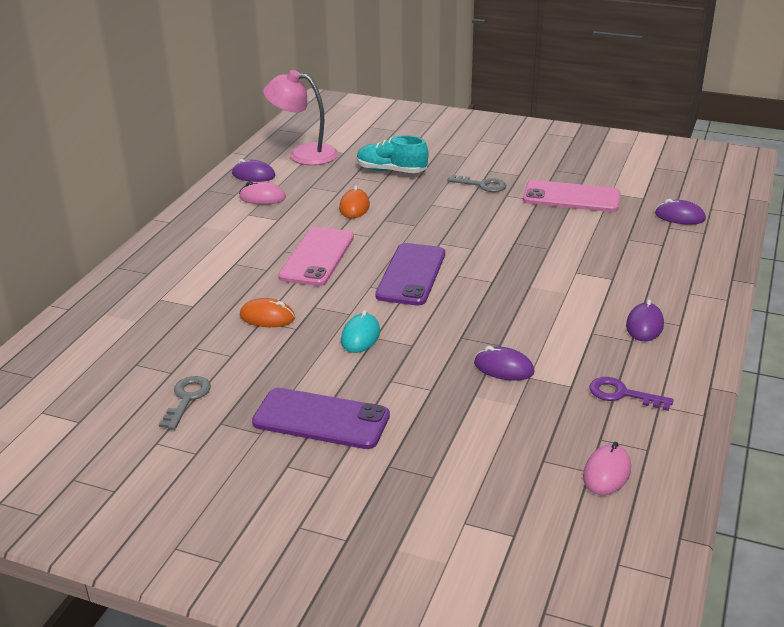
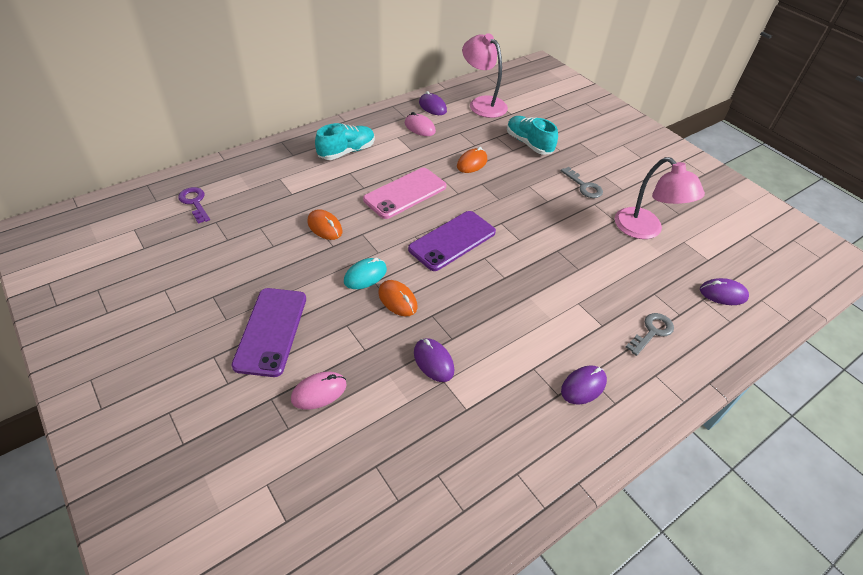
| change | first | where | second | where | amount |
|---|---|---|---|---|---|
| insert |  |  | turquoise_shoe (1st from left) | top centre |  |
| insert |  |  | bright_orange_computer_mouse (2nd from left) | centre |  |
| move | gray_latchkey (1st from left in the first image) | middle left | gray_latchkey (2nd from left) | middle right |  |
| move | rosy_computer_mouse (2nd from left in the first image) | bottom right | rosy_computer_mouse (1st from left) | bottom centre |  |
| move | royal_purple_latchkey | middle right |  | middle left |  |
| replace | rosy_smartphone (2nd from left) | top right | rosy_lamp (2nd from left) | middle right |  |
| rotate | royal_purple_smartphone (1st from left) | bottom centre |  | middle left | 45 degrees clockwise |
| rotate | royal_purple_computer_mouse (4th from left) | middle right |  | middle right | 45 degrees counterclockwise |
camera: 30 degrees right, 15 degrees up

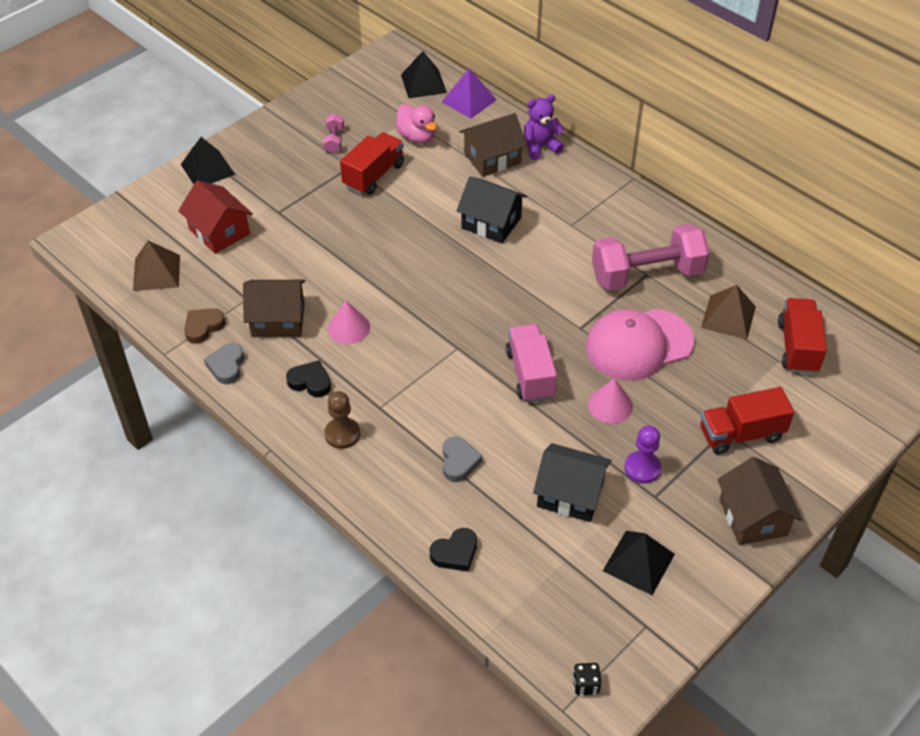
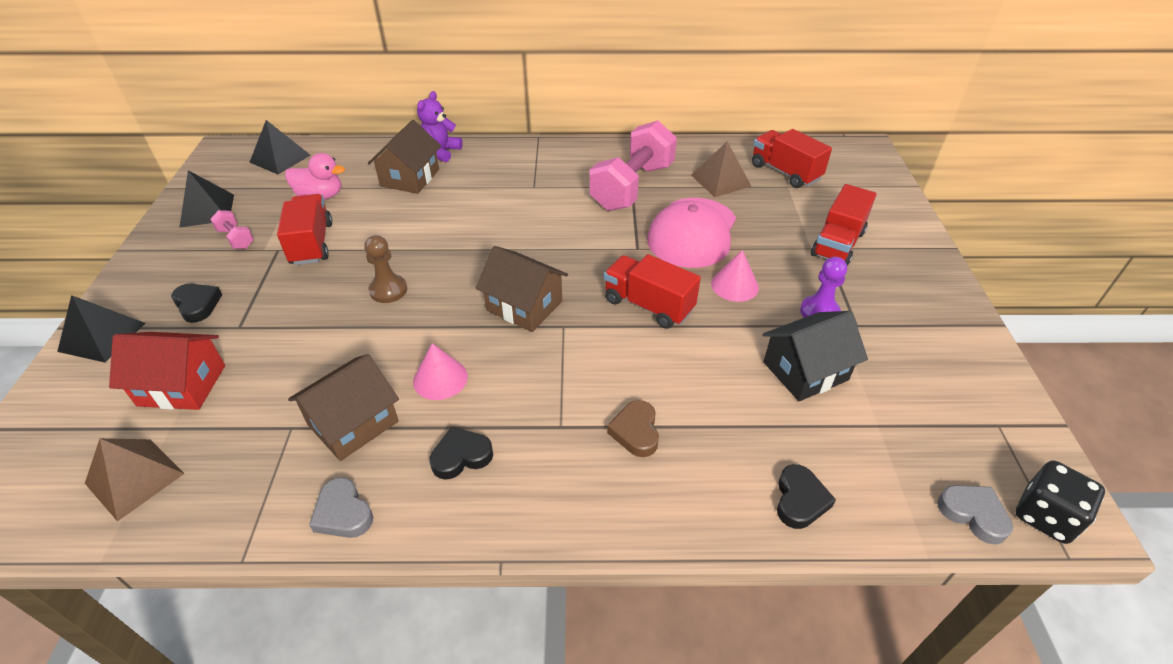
| change | first | where | second | where | amount |
|---|---|---|---|---|---|
| delete | royal_purple_pyramid_shape | top centre |  |  |  |
| delete | ebony_cottage (1st from left) | top centre |  |  |  |
| insert |  |  | ebony_heart_shape (1st from left) | middle left |  |
| move | brown_heart_shape | middle left |  | centre |  |
| move | brown_game_pawn | centre |  | middle left |  |
| move | gray_heart_shape (2nd from left) | centre |  | bottom right |  |
| move | ebony_pyramid_shape (3rd from left in the first image) | bottom right | ebony_pyramid_shape (2nd from left) | top left |  |
| move | brown_cottage (3rd from left) | bottom right |  | centre |  |
| recolor | rosy_lorry | centre | red_lorry (2nd from left) | centre |  |
| resize | ebony_dice | bottom centre |  | bottom right | x1.74 |
camera: 45 degrees left, 5 degrees down

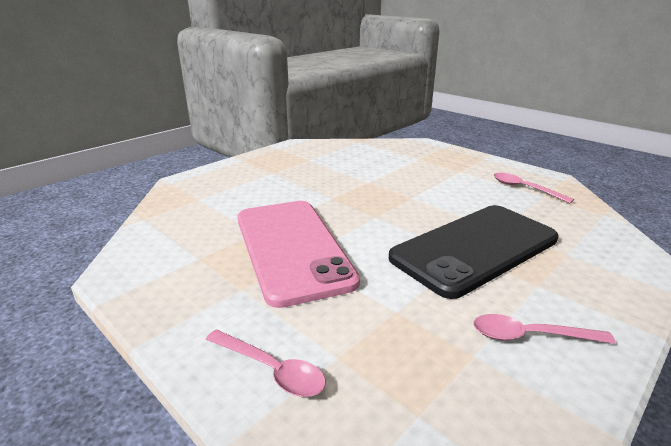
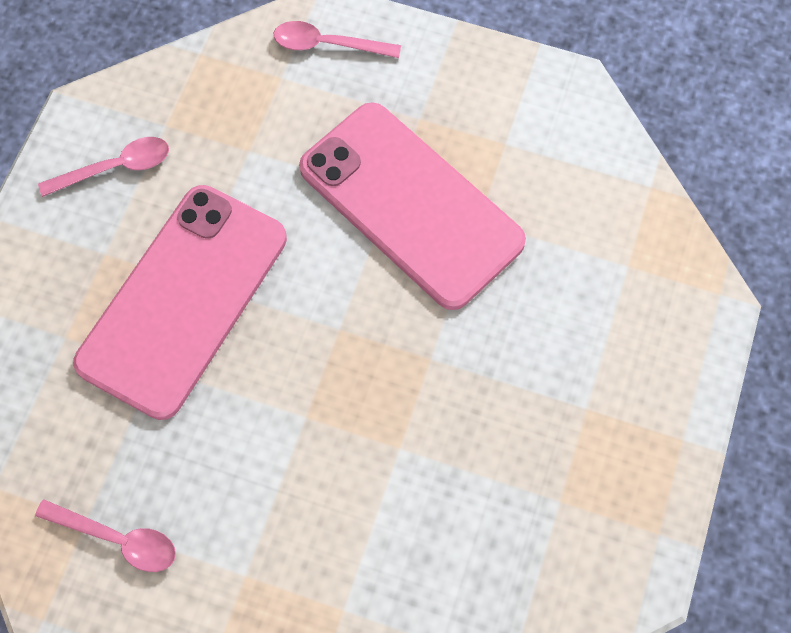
| change | first | where | second | where | amount |
|---|---|---|---|---|---|
| recolor | ebony_smartphone | middle right | rosy_smartphone (1st from left) | middle left |  |
camera: 155 degrees right, 40 degrees up

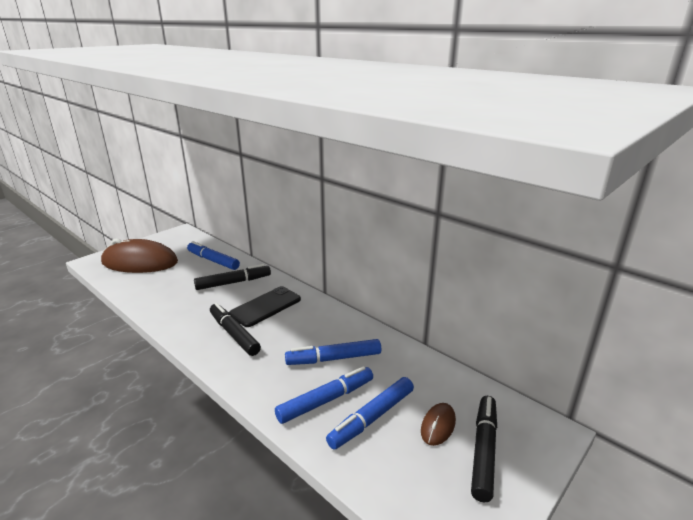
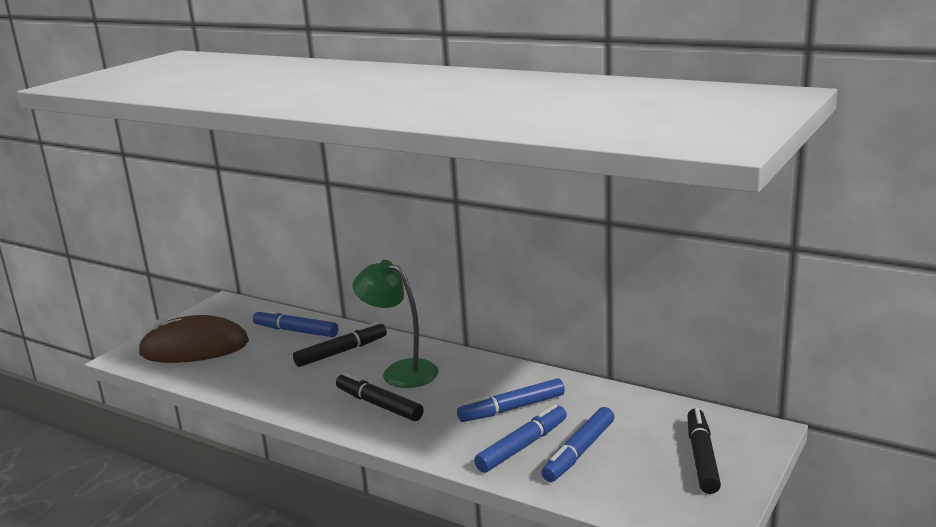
| change | first | where | second | where | amount |
|---|---|---|---|---|---|
| delete | brown_computer_mouse (2nd from left) | bottom centre |  |  |  |
| replace | ebony_smartphone | centre | leaf-green_lamp | centre |  |
camera: 10 degrees left, 5 degrees down

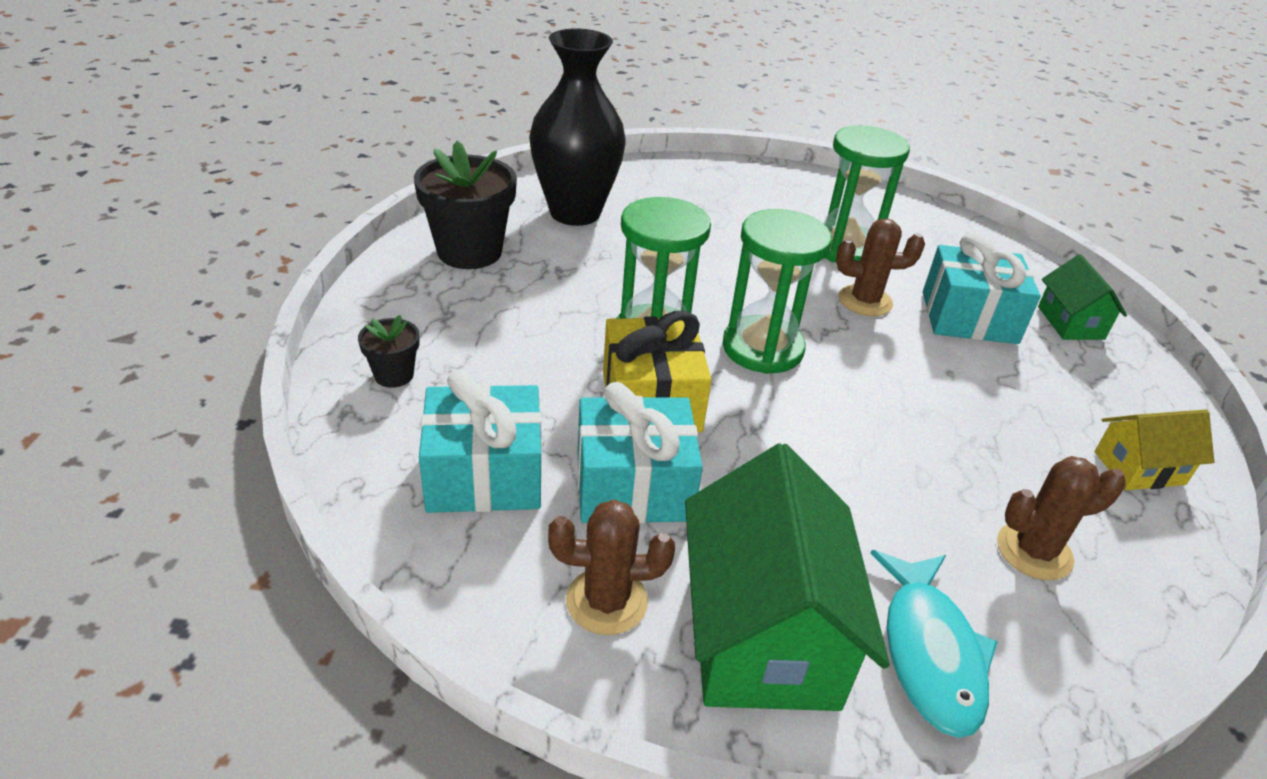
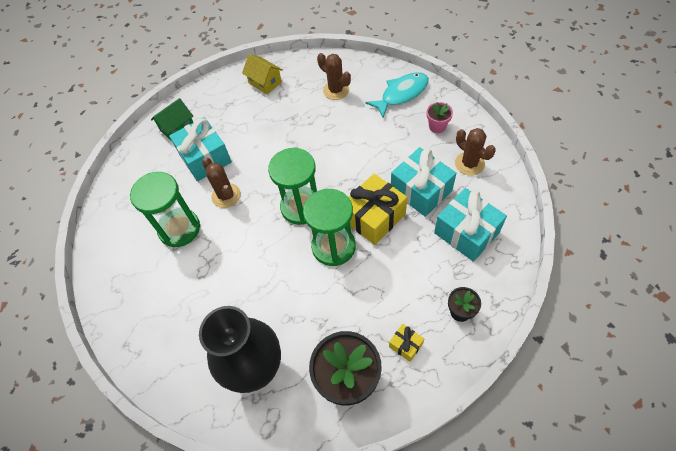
| change | first | where | second | where | amount |
|---|---|---|---|---|---|
| insert |  |  | golden_present (2nd from left) | bottom centre |  |
| replace | leaf-green_cottage (1st from left) | bottom centre | rosy_flower_pot | top centre |  |
camera: 120 degrees left, 20 degrees up

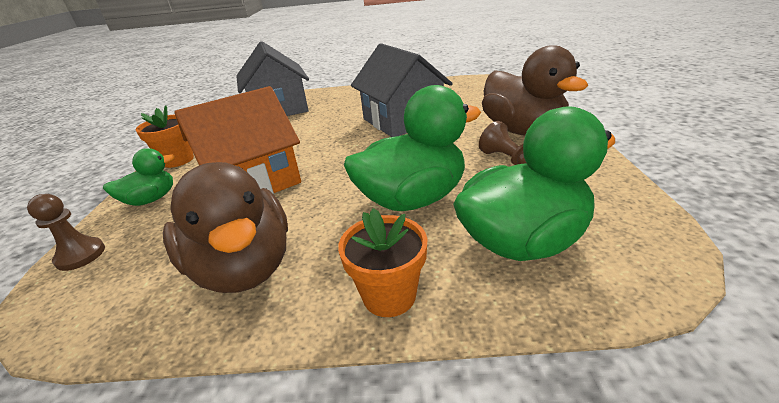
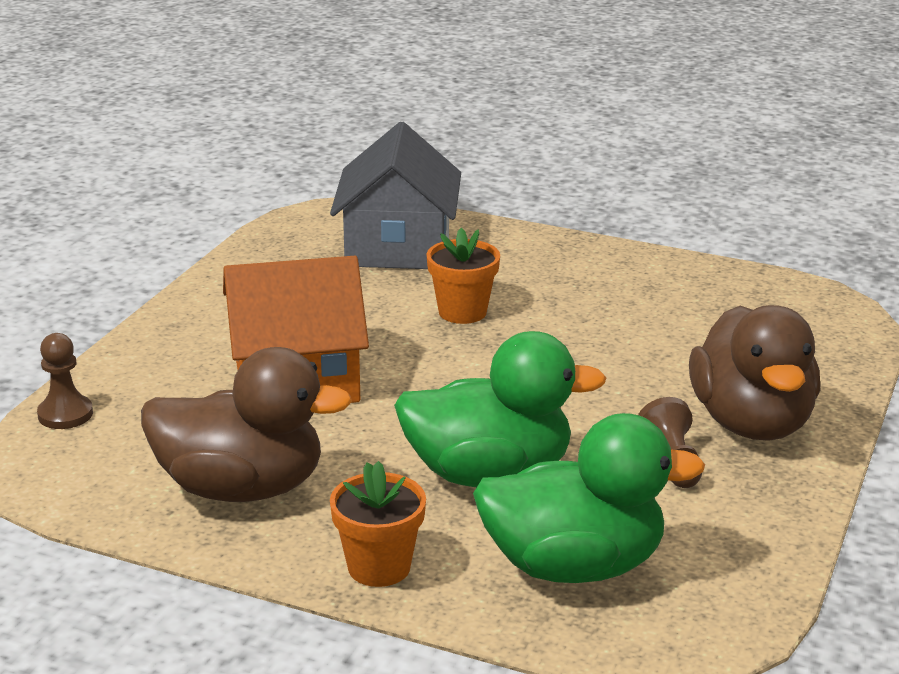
| change | first | where | second | where | amount |
|---|---|---|---|---|---|
| delete | leaf-green_rubber_duck (1st from left) | middle left |  |  |  |
| delete | gray_cottage (2nd from left) | top centre |  |  |  |
| move | bright_orange_flower_pot (1st from left in the first image) | middle left | bright_orange_flower_pot (2nd from left) | centre |  |
| rotate | brown_rubber_duck (1st from left) | middle left |  | middle left | 75 degrees counterclockwise |
camera: 20 degrees right, 5 degrees down

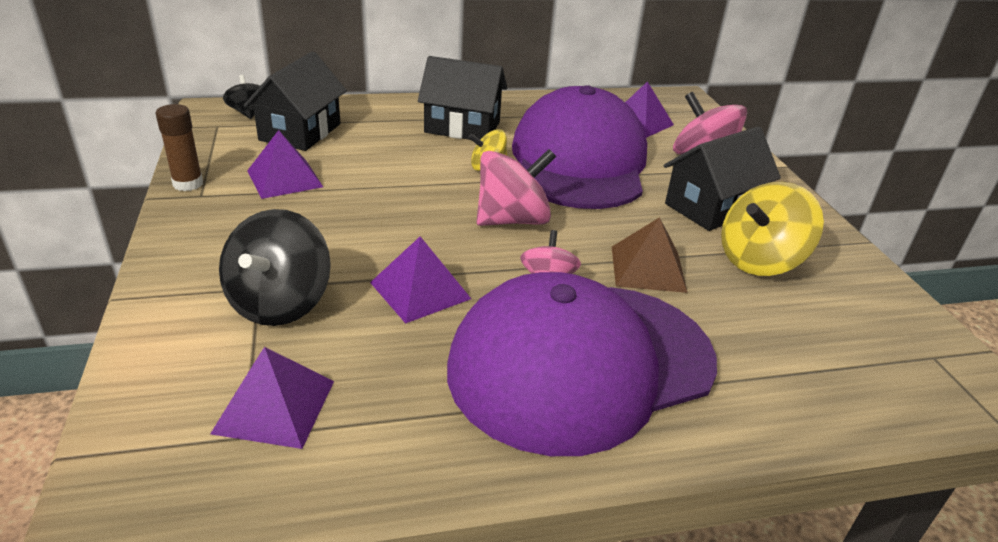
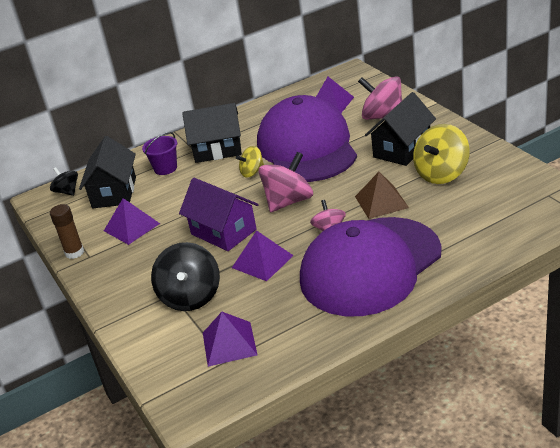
| change | first | where | second | where | amount |
|---|---|---|---|---|---|
| insert |  |  | royal_purple_pail | middle left |  |
| insert |  |  | royal_purple_cottage | centre |  |
camera: 10 degrees left, 0 degrees up

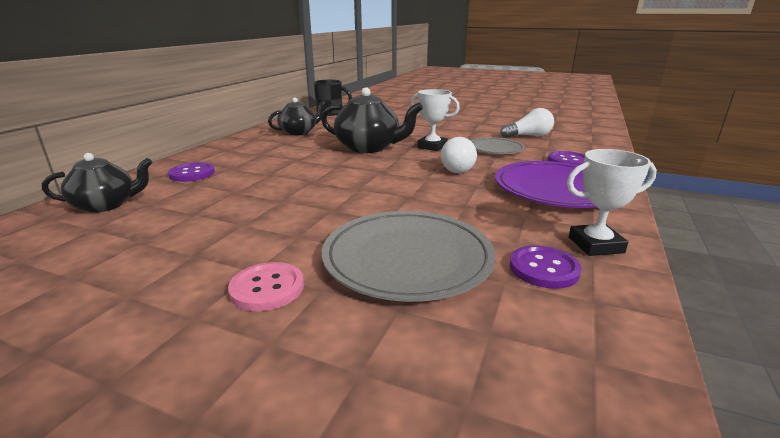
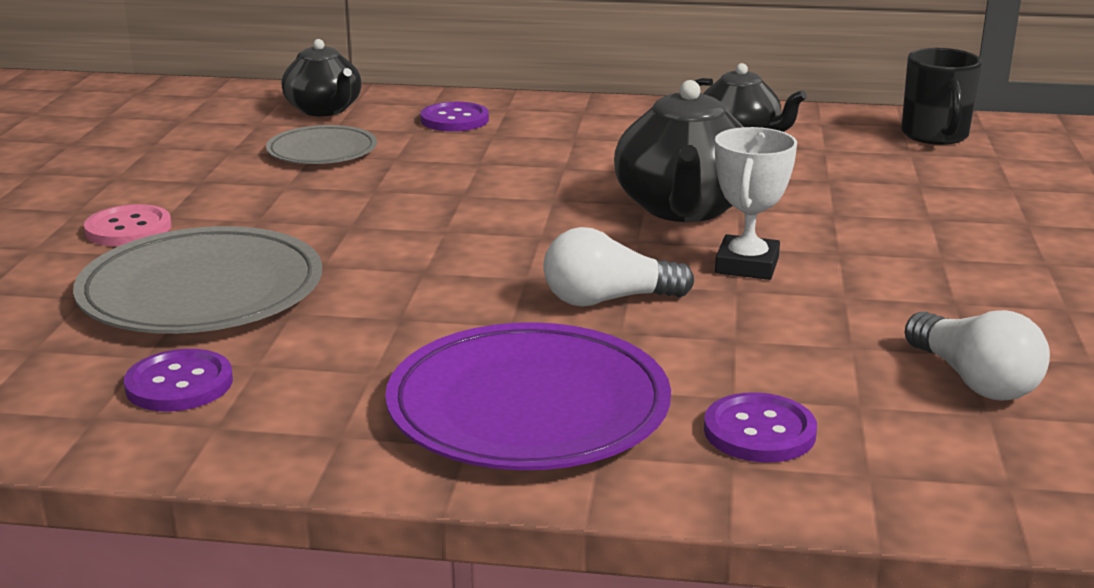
| change | first | where | second | where | amount |
|---|---|---|---|---|---|
| delete | white_prize_cup (2nd from left) | middle right |  |  |  |
| move | gray_flat_dish (2nd from left) | top centre |  | top left |  |
camera: 75 degrees right, 0 degrees up

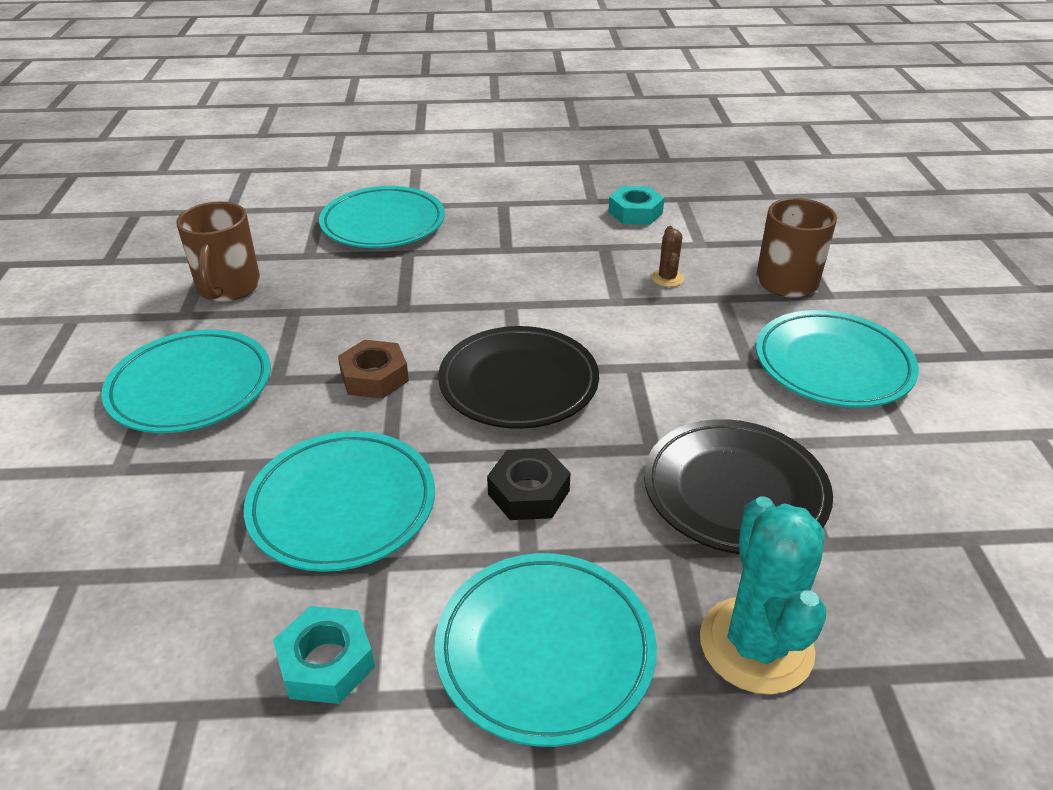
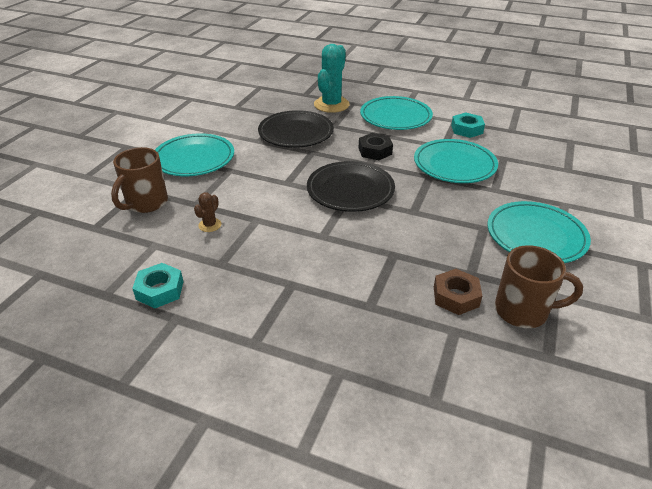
| change | first | where | second | where | amount |
|---|---|---|---|---|---|
| delete | turquoise_flat_dish (3rd from left) | top centre |  |  |  |
| move | brown_nut | centre |  | middle right |  |
| rotate | brown_coffee_mug (1st from left in the first image) | top left | brown_coffee_mug (2nd from left) | middle right | 75 degrees clockwise |
camera: 155 degrees left, 0 degrees up

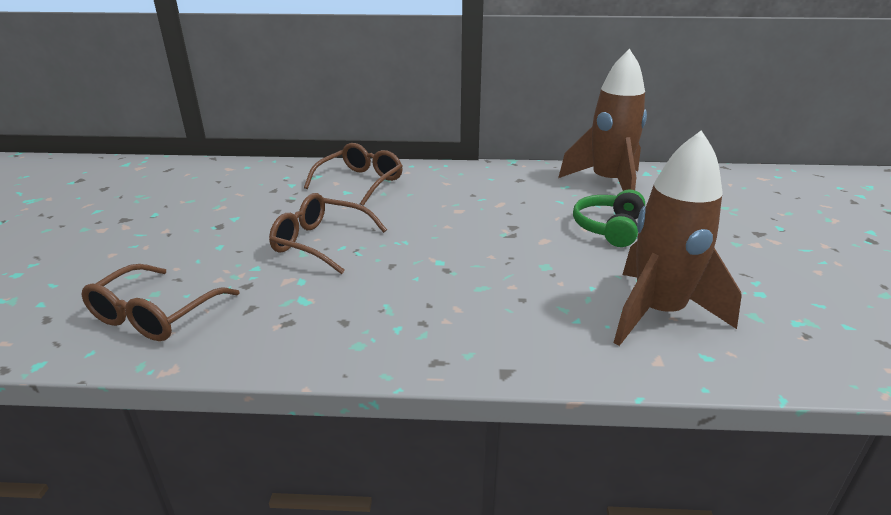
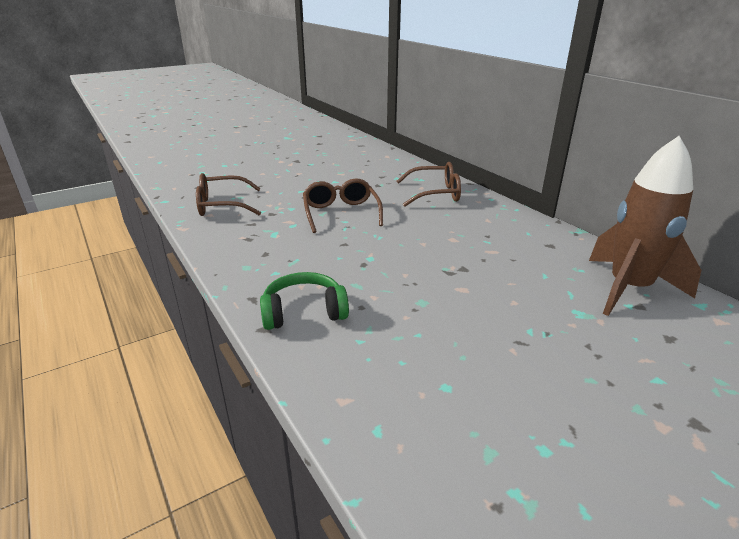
| change | first | where | second | where | amount |
|---|---|---|---|---|---|
| delete | brown_rocket (2nd from left) | middle right |  |  |  |
| move | leaf-green_over-ear_headphones | middle right |  | centre |  |
camera: 55 degrees right, 0 degrees up

